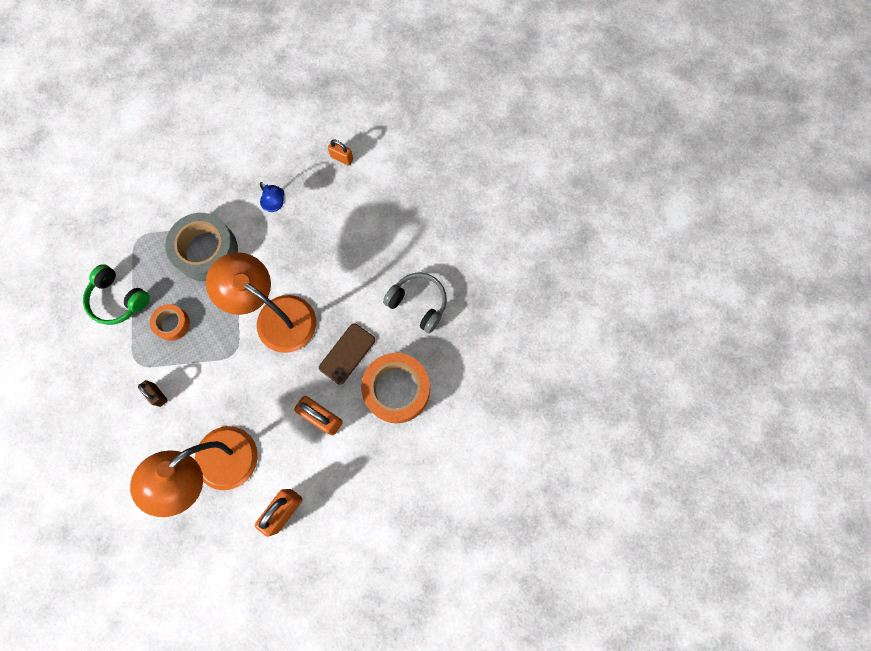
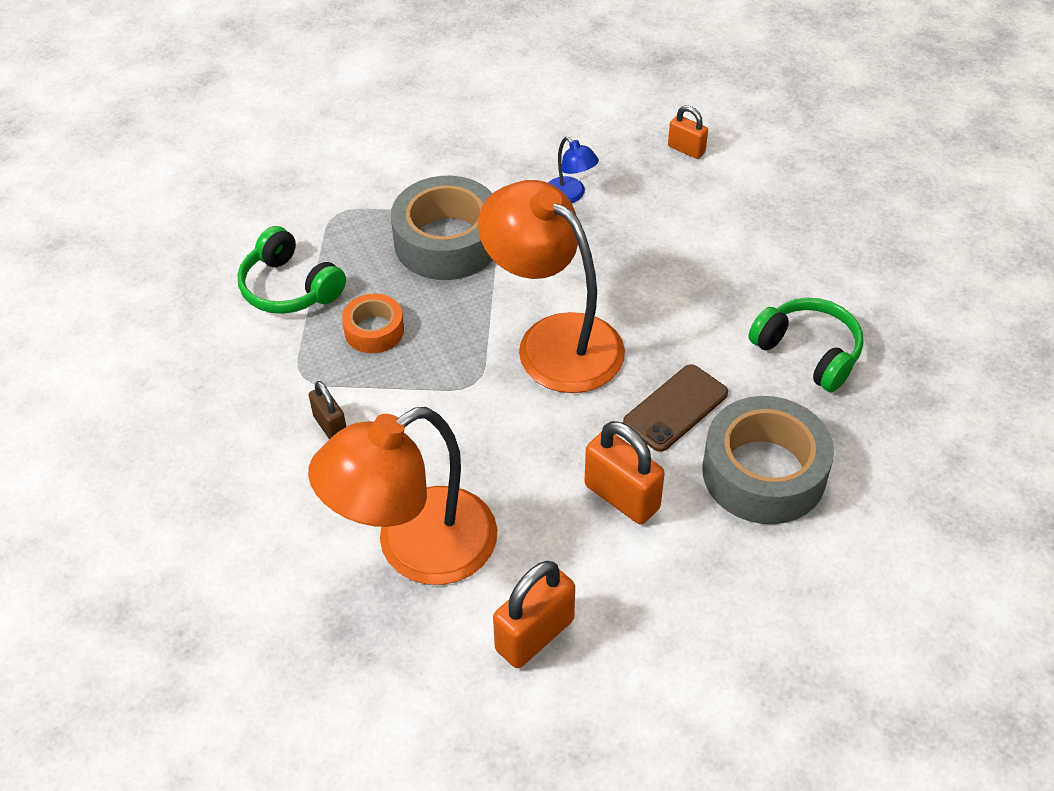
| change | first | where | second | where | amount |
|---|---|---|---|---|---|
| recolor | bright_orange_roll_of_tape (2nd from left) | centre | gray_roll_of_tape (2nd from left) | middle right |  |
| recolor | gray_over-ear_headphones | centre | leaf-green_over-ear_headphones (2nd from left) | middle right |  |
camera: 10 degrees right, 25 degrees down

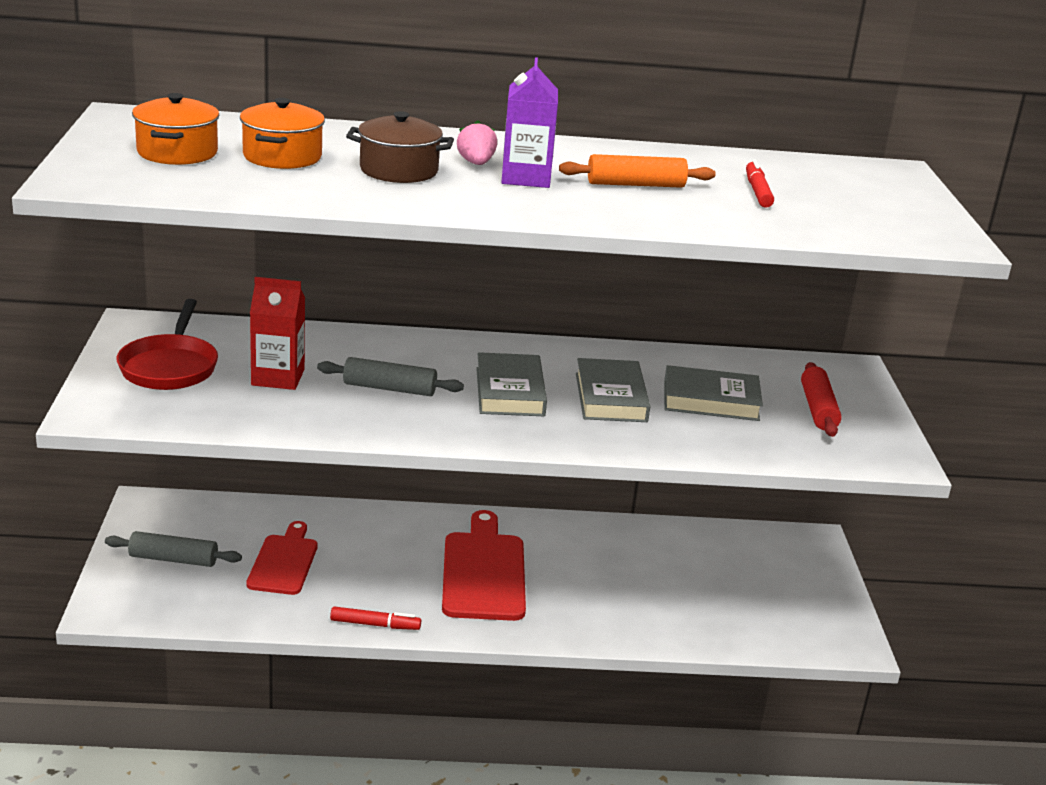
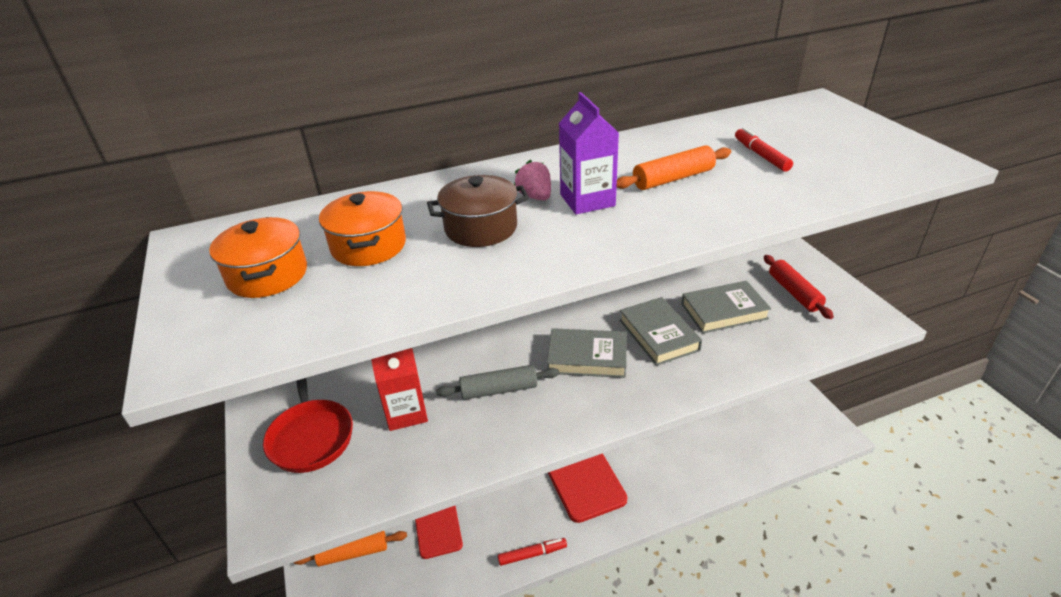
| change | first | where | second | where | amount |
|---|---|---|---|---|---|
| recolor | gray_pastry_roller (1st from left) | bottom left | bright_orange_pastry_roller (1st from left) | bottom left |  |
| rotate | gray_hardcover (1st from left) | centre |  | centre | 60 degrees counterclockwise |
camera: 15 degrees left, 10 degrees up

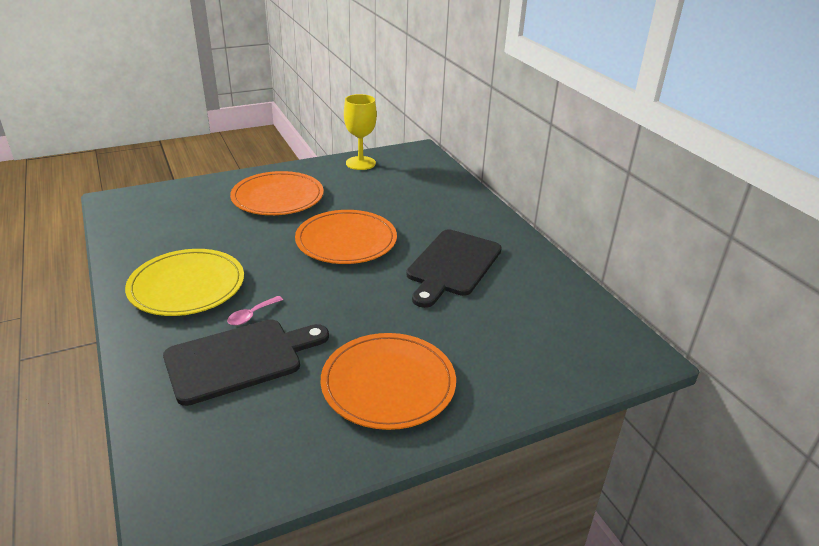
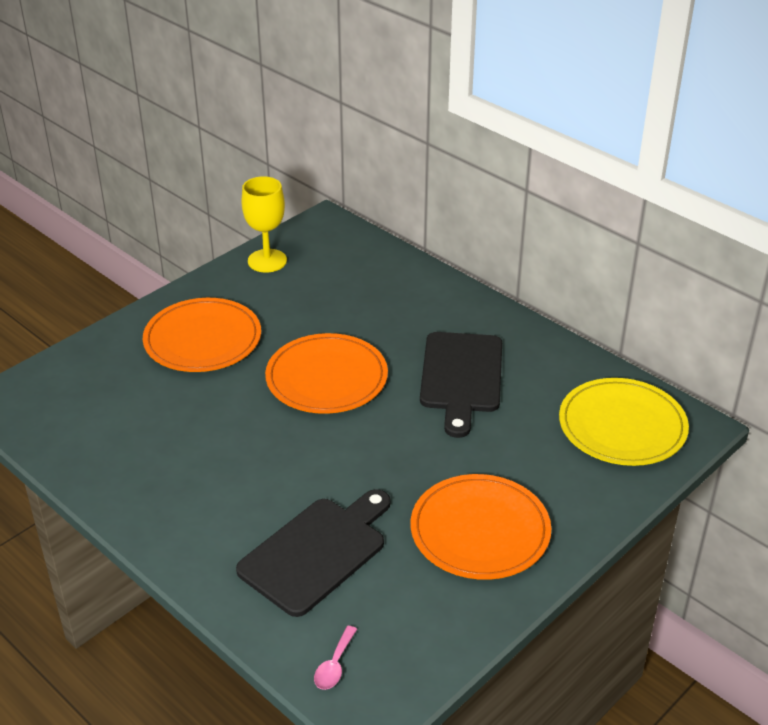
| change | first | where | second | where | amount |
|---|---|---|---|---|---|
| move | golden_flat_dish | middle left |  | middle right |  |
| move | rosy_tablespoon | middle left |  | bottom centre |  |
camera: 20 degrees left, 5 degrees up

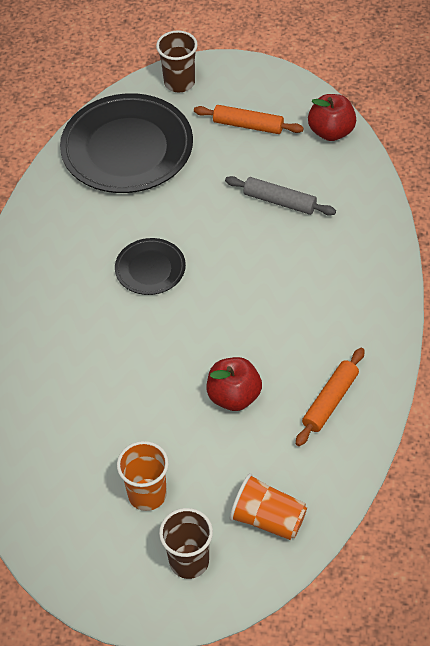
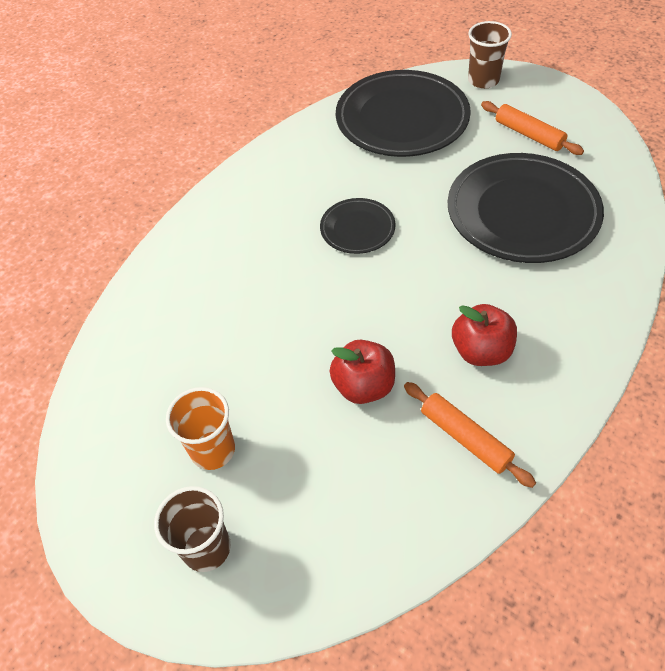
| change | first | where | second | where | amount |
|---|---|---|---|---|---|
| delete | bright_orange_beaker (2nd from left) | bottom centre |  |  |  |
| move | red_apple (2nd from left) | top right |  | middle right |  |
| replace | gray_pastry_roller | top centre | ebony_flat_dish (3rd from left) | top right |  |
| rotate | bright_orange_pastry_roller (2nd from left in the first image) | middle right | bright_orange_pastry_roller (1st from left) | middle right | 75 degrees clockwise |
camera: 30 degrees right, 0 degrees up

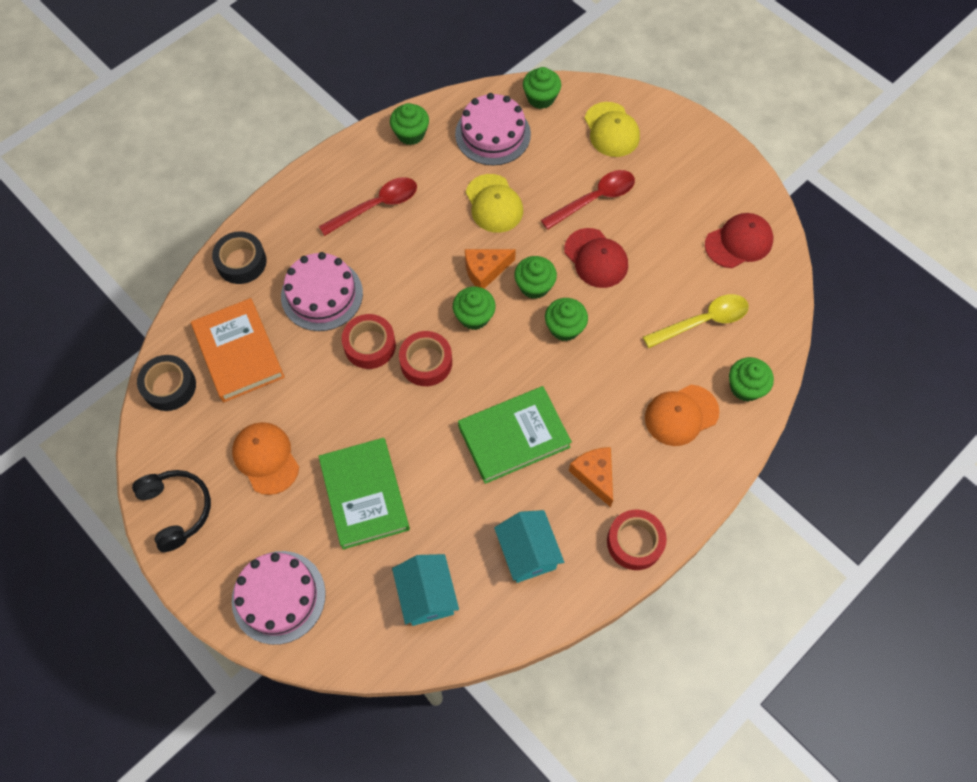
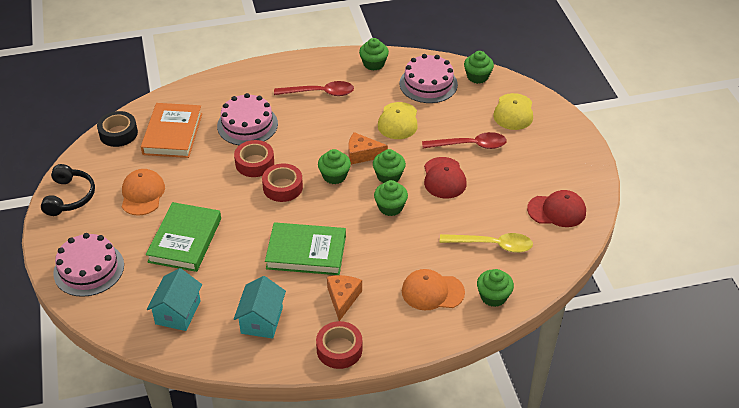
| change | first | where | second | where | amount |
|---|---|---|---|---|---|
| delete | ebony_roll_of_tape (2nd from left) | top left |  |  |  |
camera: 30 degrees right, 20 degrees down

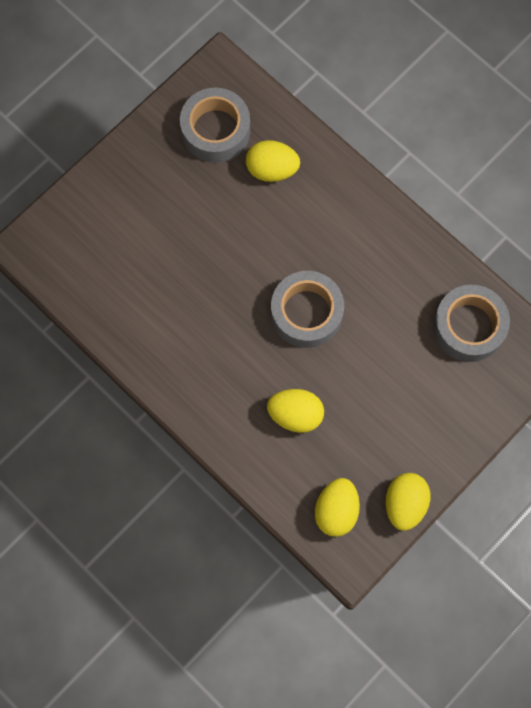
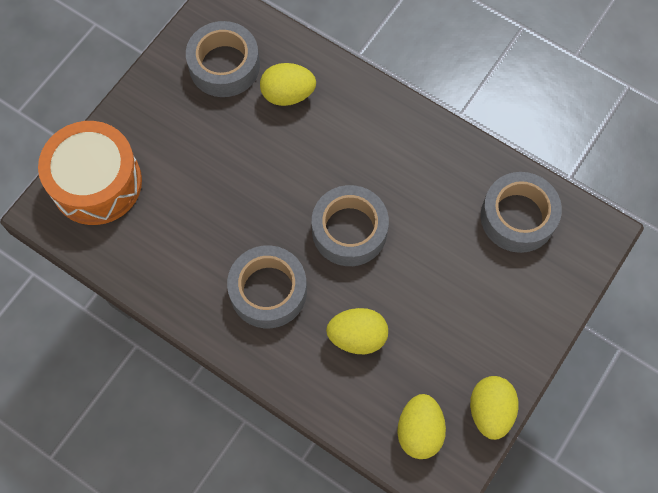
| change | first | where | second | where | amount |
|---|---|---|---|---|---|
| insert |  |  | bright_orange_snare_drum | middle left |  |
| insert |  |  | gray_roll_of_tape (2nd from left) | centre |  |
camera: 10 degrees left, 5 degrees down

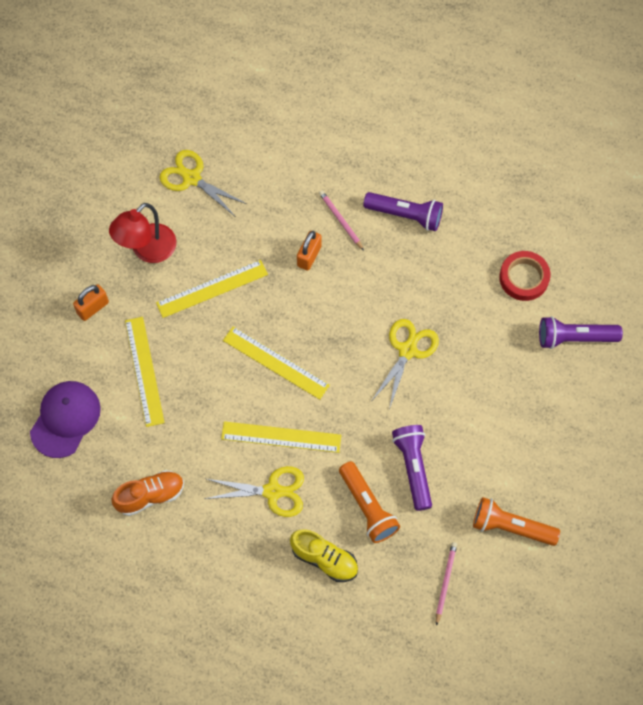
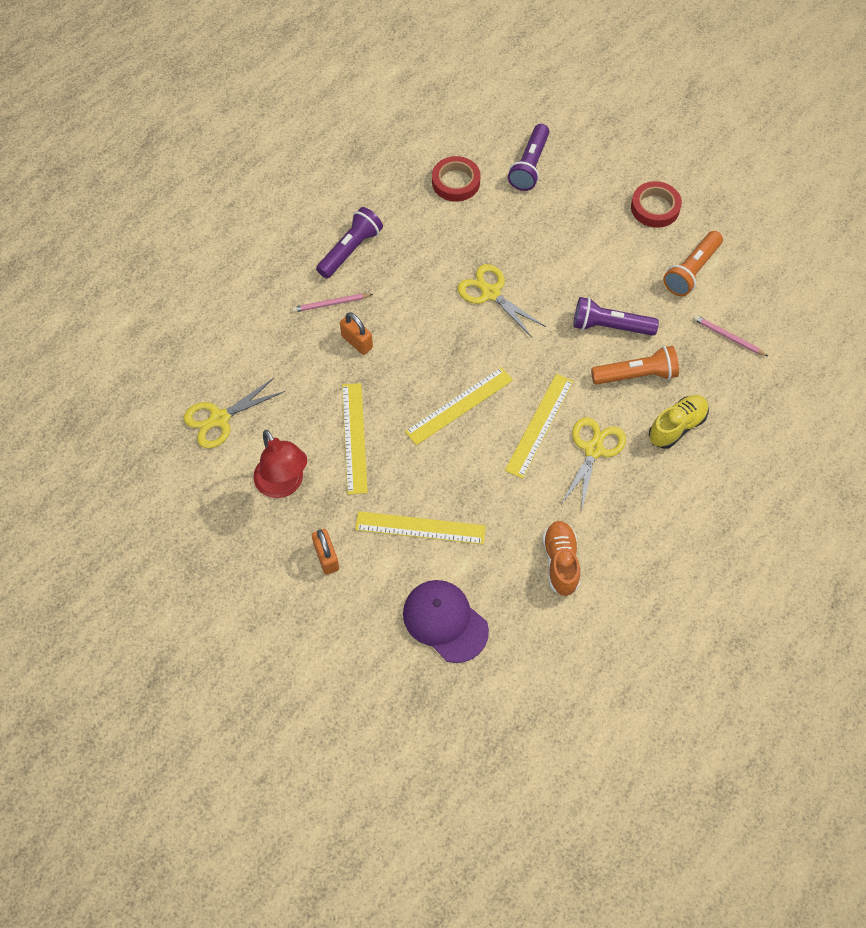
| change | first | where | second | where | amount |
|---|---|---|---|---|---|
| insert |  |  | red_roll_of_tape (2nd from left) | top right |  |
camera: 70 degrees left, 5 degrees down

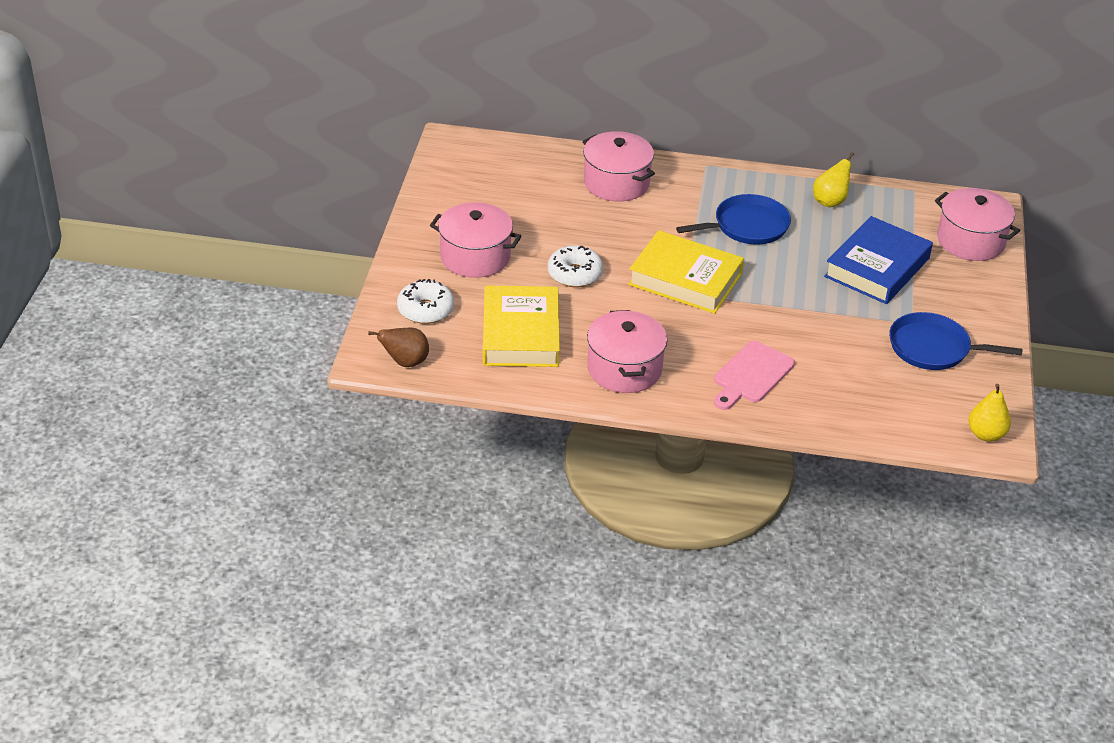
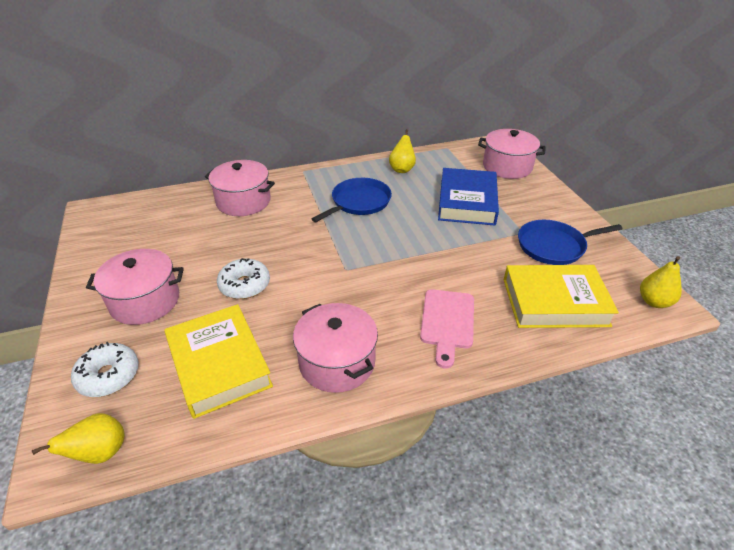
| change | first | where | second | where | amount |
|---|---|---|---|---|---|
| move | golden_hardcover (2nd from left) | centre |  | middle right |  |
| recolor | brown_toy_pear | centre | golden_toy_pear (1st from left) | bottom left |  |
camera: 25 degrees left, 0 degrees up

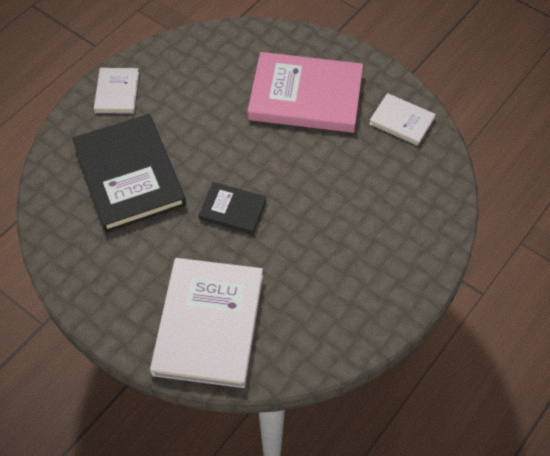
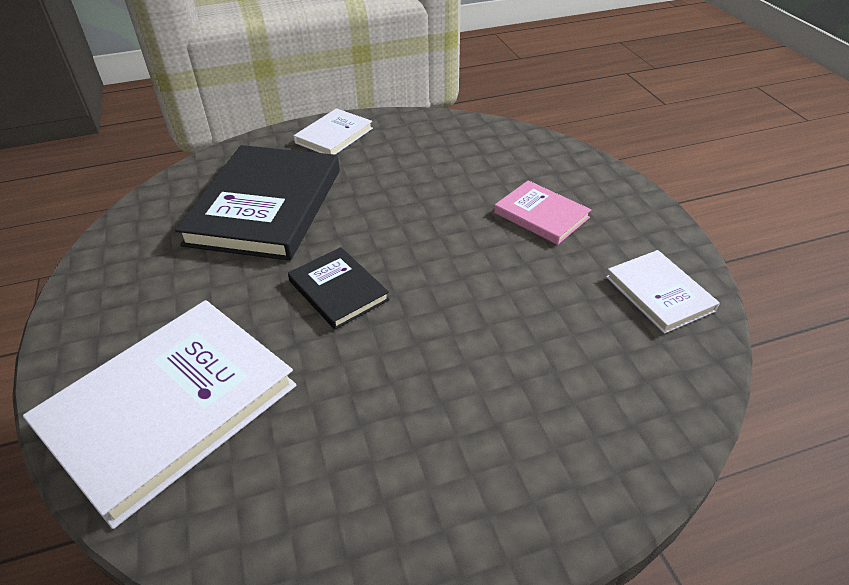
| change | first | where | second | where | amount |
|---|---|---|---|---|---|
| resize | rosy_hardcover | top centre |  | centre | x0.50 |
camera: 35 degrees right, 15 degrees down

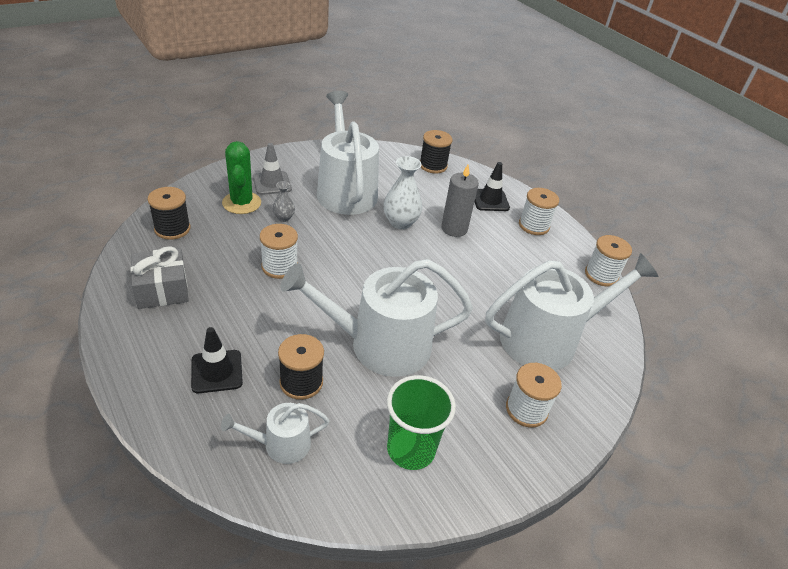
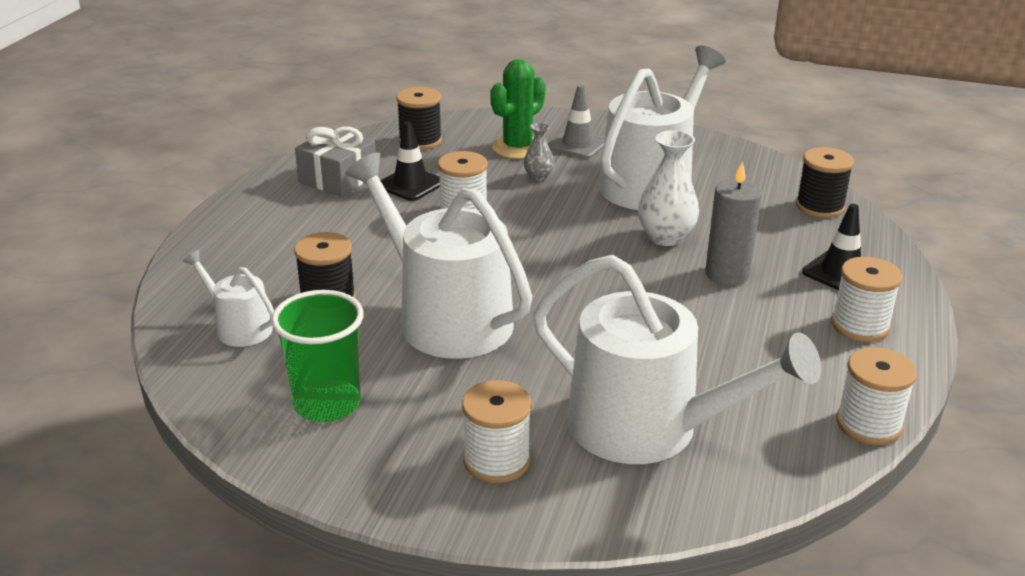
| change | first | where | second | where | amount |
|---|---|---|---|---|---|
| move | ebony_road_cone (1st from left) | middle left |  | top centre |  |
camera: 55 degrees right, 10 degrees down

